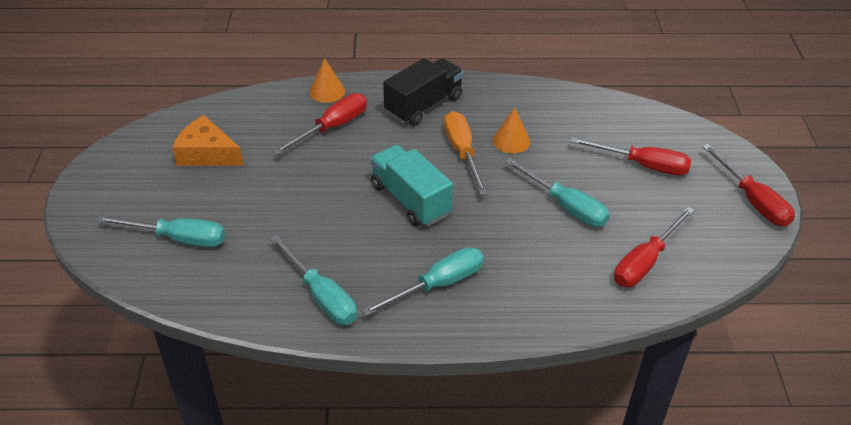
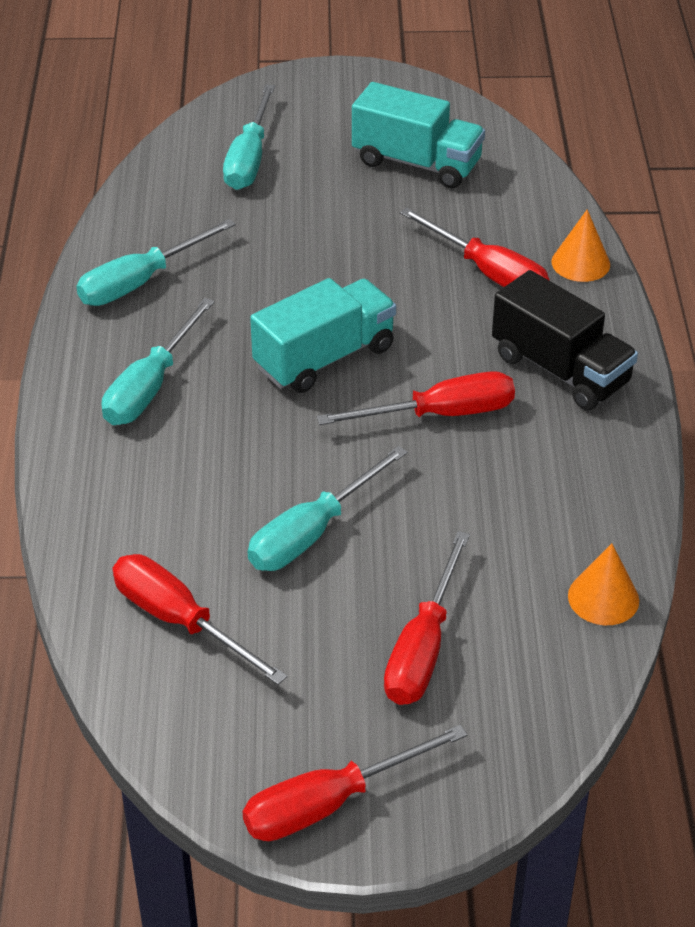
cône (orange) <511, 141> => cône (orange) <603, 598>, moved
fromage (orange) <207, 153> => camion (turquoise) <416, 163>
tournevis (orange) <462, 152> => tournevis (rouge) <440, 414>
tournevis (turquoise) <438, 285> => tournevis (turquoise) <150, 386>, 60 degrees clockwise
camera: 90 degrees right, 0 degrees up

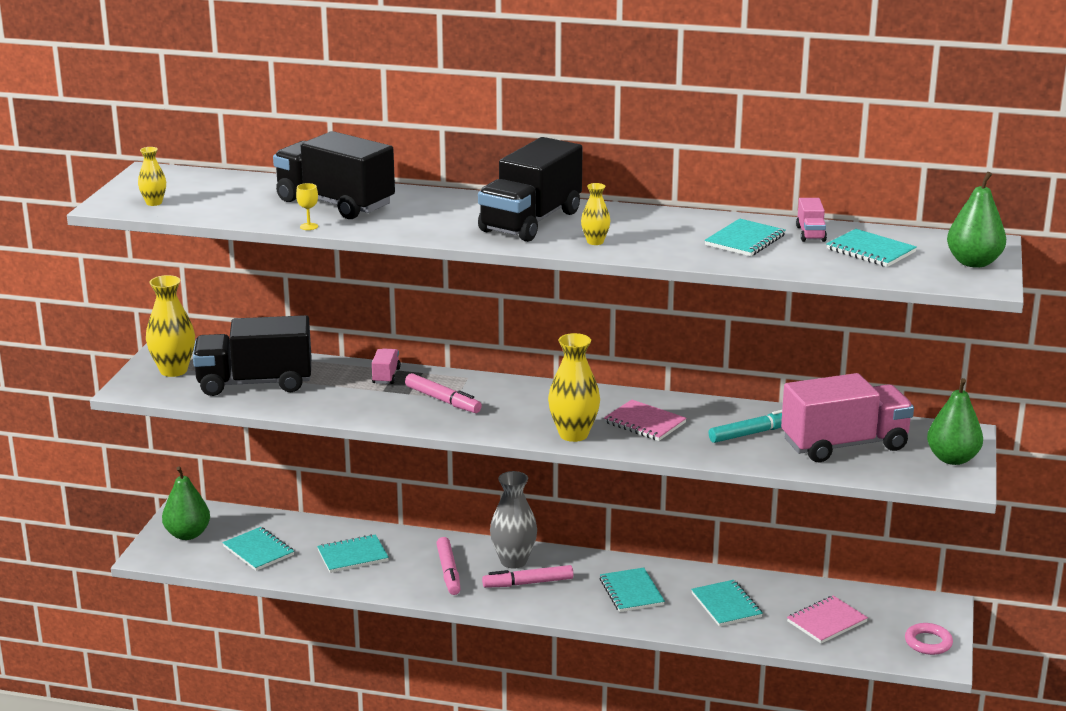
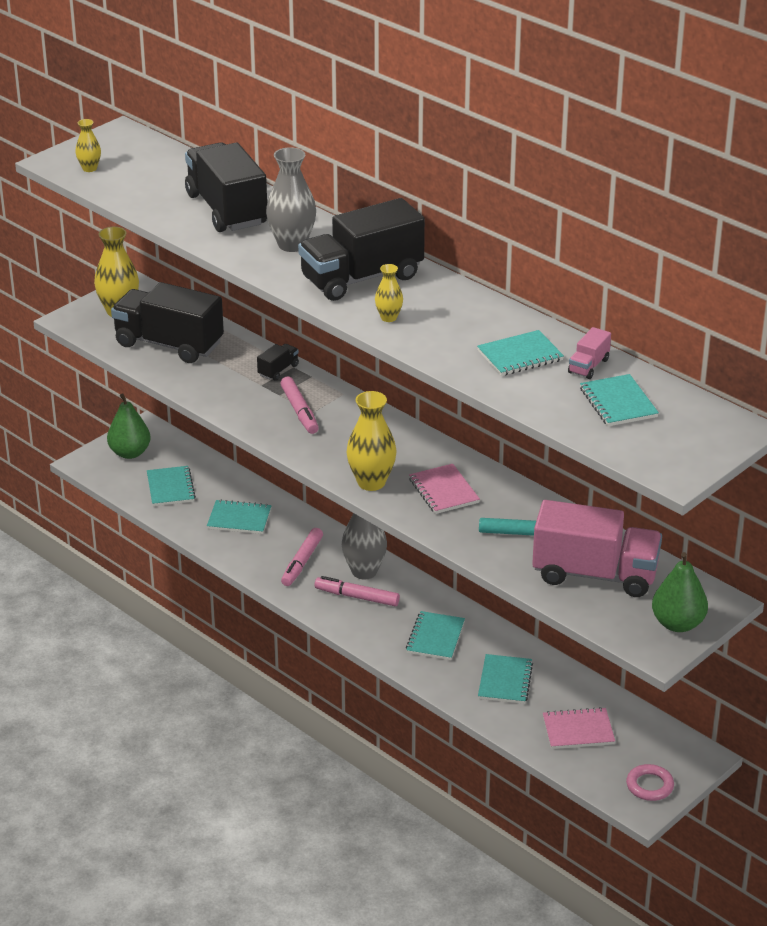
verre à pied (jaune) <309, 226> => nothing
poire (vert) <973, 262> => nothing
nothing => vase (gris) <292, 245>
camion (rose) <386, 376> => camion (noir) <278, 370>
camera: 30 degrees right, 10 degrees up

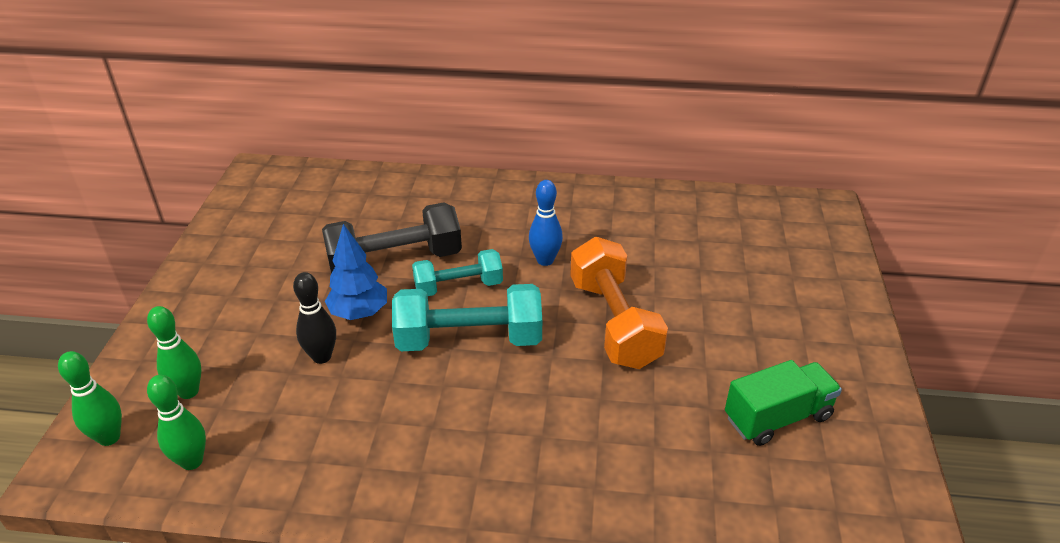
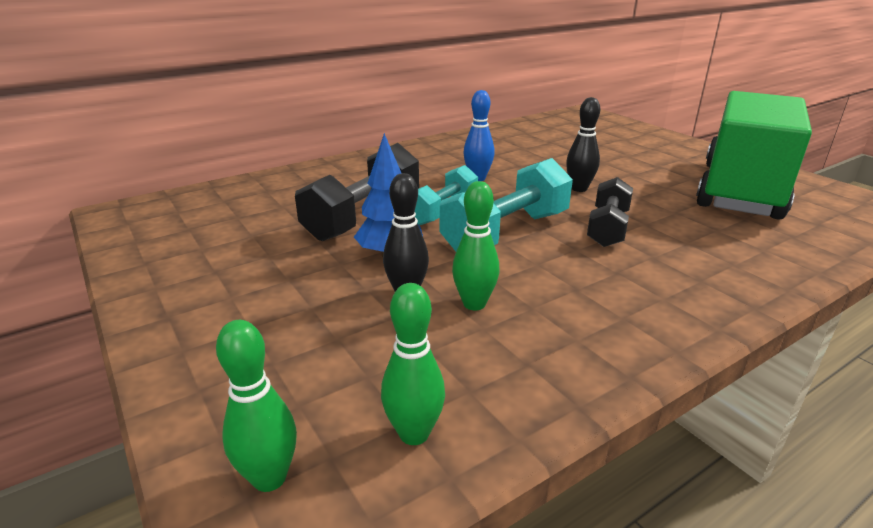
nothing => haltère (noir) <608, 228>
quille (vert) <188, 391> => quille (vert) <474, 304>, moved
haltère (orange) <614, 322> => quille (noir) <579, 188>
camion (vert) <777, 417> => camion (vert) <740, 191>, x2.00
camera: 40 degrees left, 10 degrees down

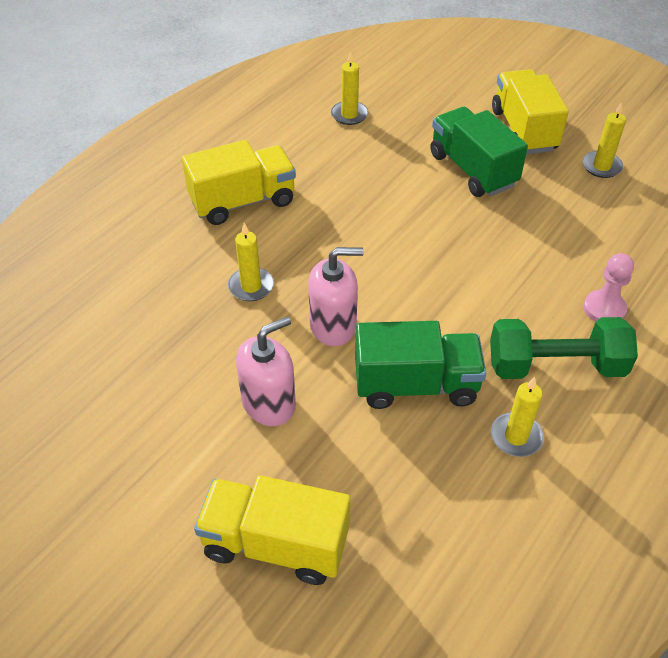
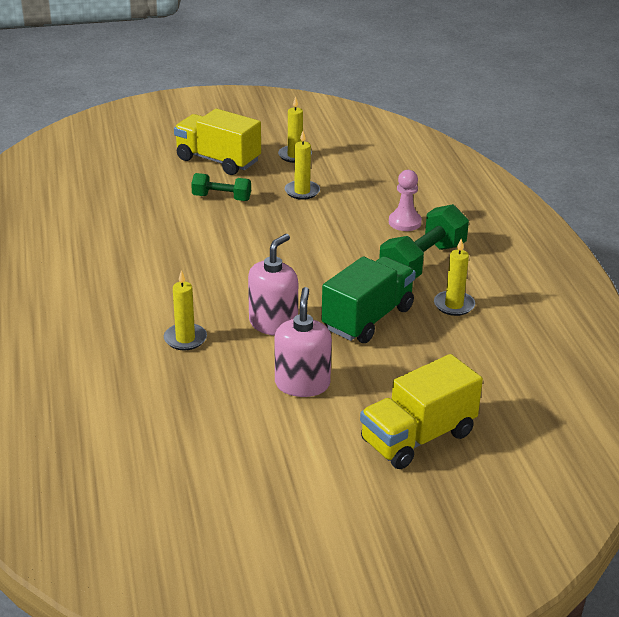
camion (jaune) <243, 201> => nothing
bougie (jaune) <349, 115> => bougie (jaune) <302, 191>, moved
camion (vert) <472, 170> => haltère (vert) <221, 198>
camera: 50 degrees left, 15 degrees down

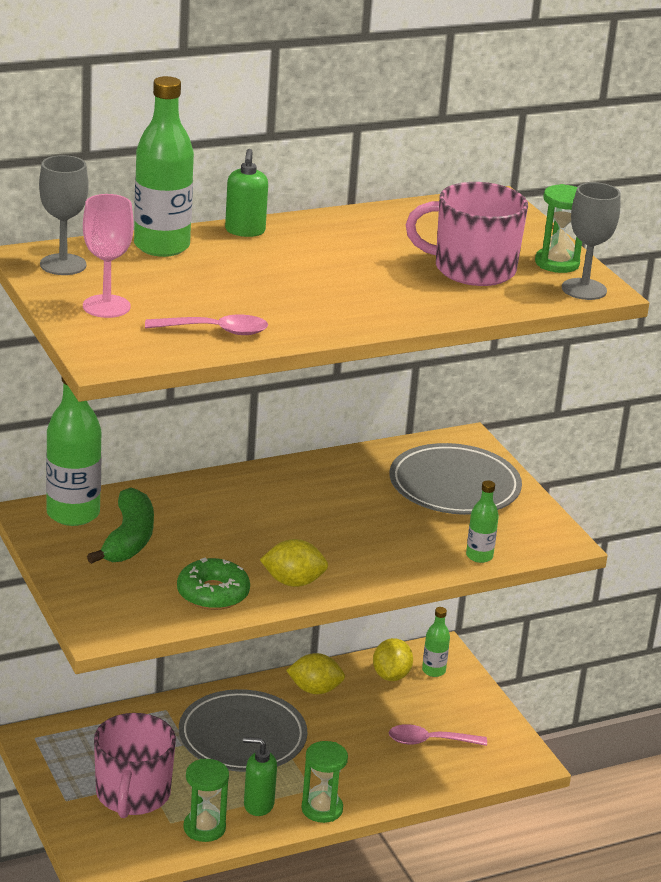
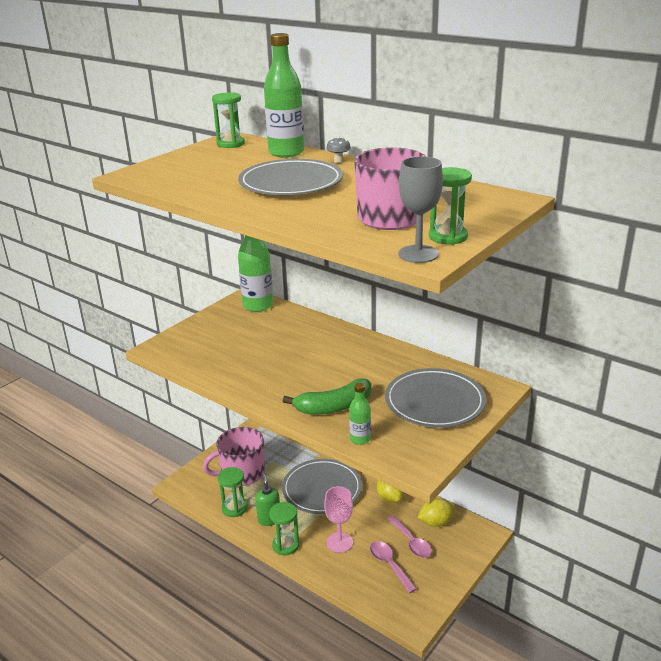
beignet (vert) <213, 593> => nothing
citron (jaune) <293, 582> => nothing
bouteille (vert) <433, 671> => nothing
nothing => assiette (gris) <291, 183>
verre à pied (rose) <106, 306> => verre à pied (rose) <339, 542>, moved
banane (vert) <128, 539> => banane (vert) <334, 407>, moved
cuillère (rose) <215, 331> => cuillère (rose) <411, 542>, moved
verre à pied (gris) <63, 265> => sablier (vert) <230, 144>
distributeur de savon (vert) <245, 231> => champignon (gris) <338, 161>
camera: 65 degrees right, 0 degrees up

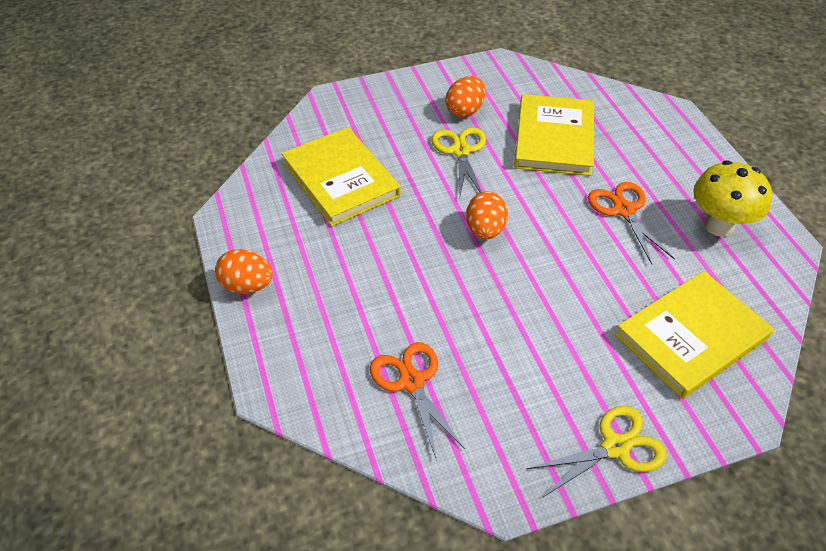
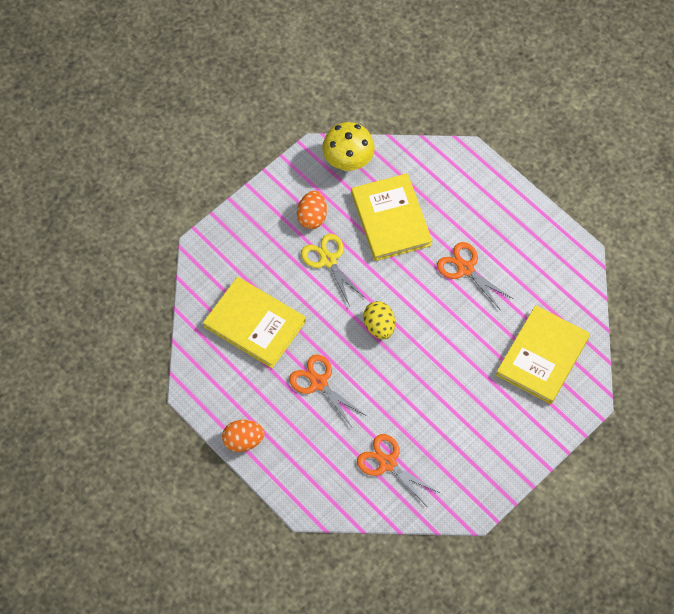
ciseaux (jaune) <615, 447> => nothing
nothing => ciseaux (orange) <319, 383>
champignon (jaune) <719, 226> => champignon (jaune) <348, 162>, moved
œuf (orange) <485, 230> => œuf (jaune) <379, 326>
camera: 25 degrees left, 15 degrees up

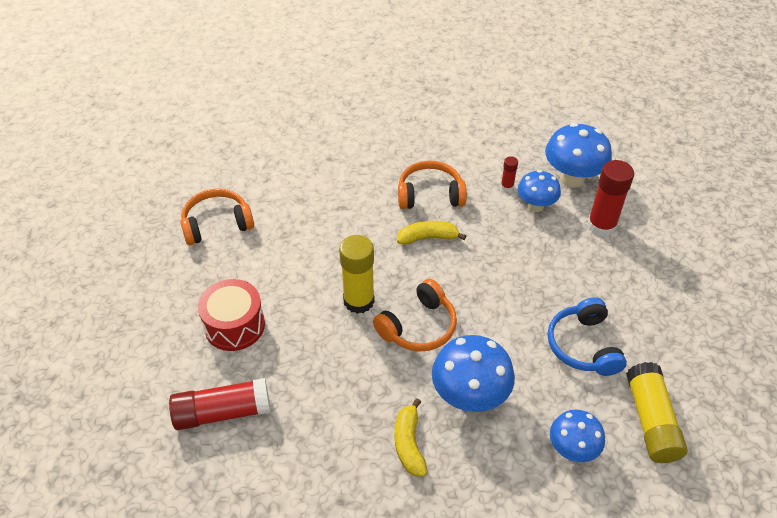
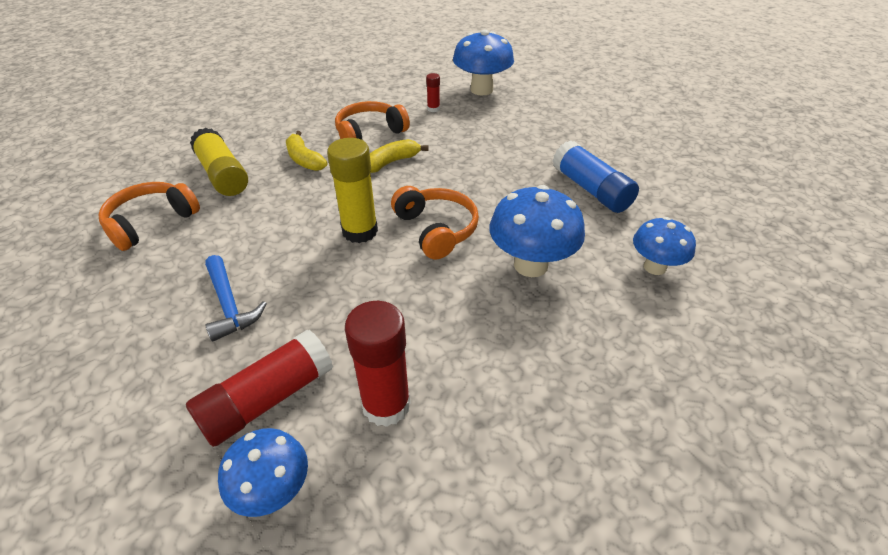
banane (jaune) <409, 444> => banane (jaune) <304, 159>, moved
champignon (bleu) <535, 206> => champignon (bleu) <274, 491>, moved
bâton de colle (rouge) <601, 226> => bâton de colle (rouge) <386, 405>, moved
bâton de colle (jaune) <651, 421> => bâton de colle (jaune) <223, 175>, moved
tambour (rouge) <234, 325> => marteau (bleu) <229, 305>
casque audio (bleu) <583, 346> => bâton de colle (bleu) <591, 189>
casque audio (orange) <418, 327> => casque audio (orange) <436, 229>, 45 degrees counterclockwise
camera: 30 degrees left, 5 degrees down

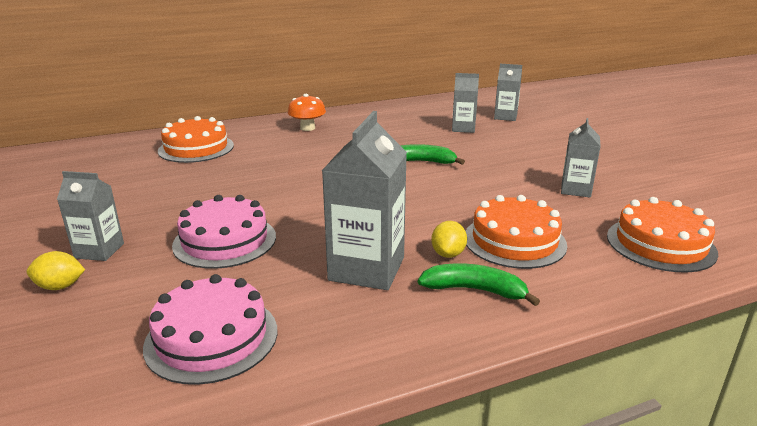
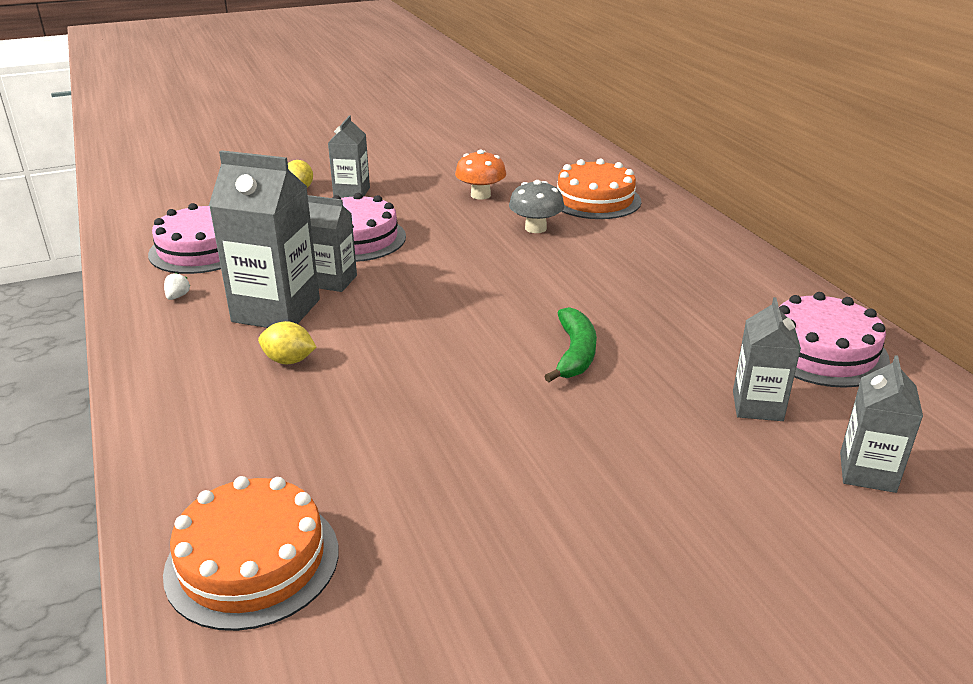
banane (vert) <475, 290> => nothing
gâteau (orange) <514, 241> => nothing
nothing => fraise (blanc) <177, 296>
nothing => champignon (gris) <535, 228>
nothing => gâteau (rose) <822, 351>
champignon (orange) <307, 128> => champignon (orange) <480, 195>, moved
brique de lait (gris) <575, 190> => brique de lait (gris) <333, 281>, moved
camera: 90 degrees right, 5 degrees up

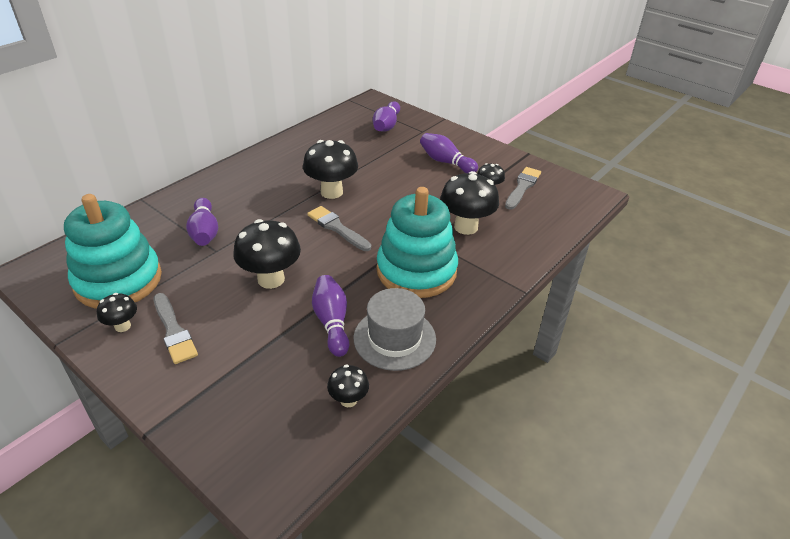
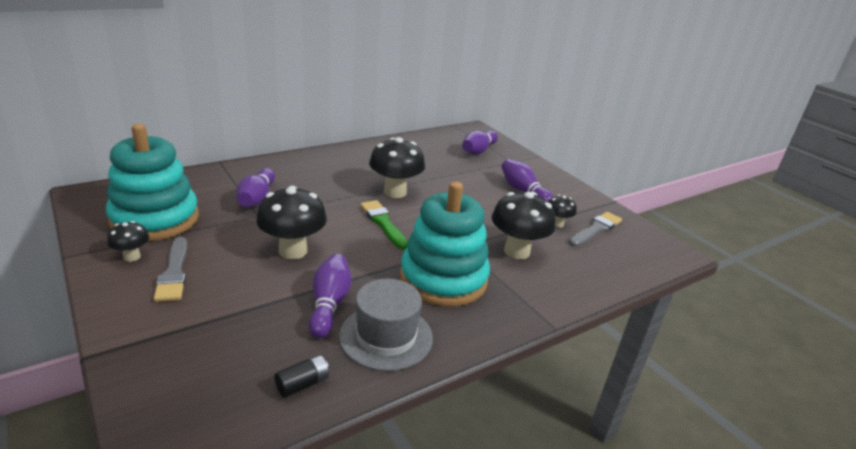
champignon (noir) <348, 400> => pile (noir) <303, 384>
pinceau (gris) <337, 228> => pinceau (vert) <383, 223>
camera: 15 degrees right, 10 degrees down

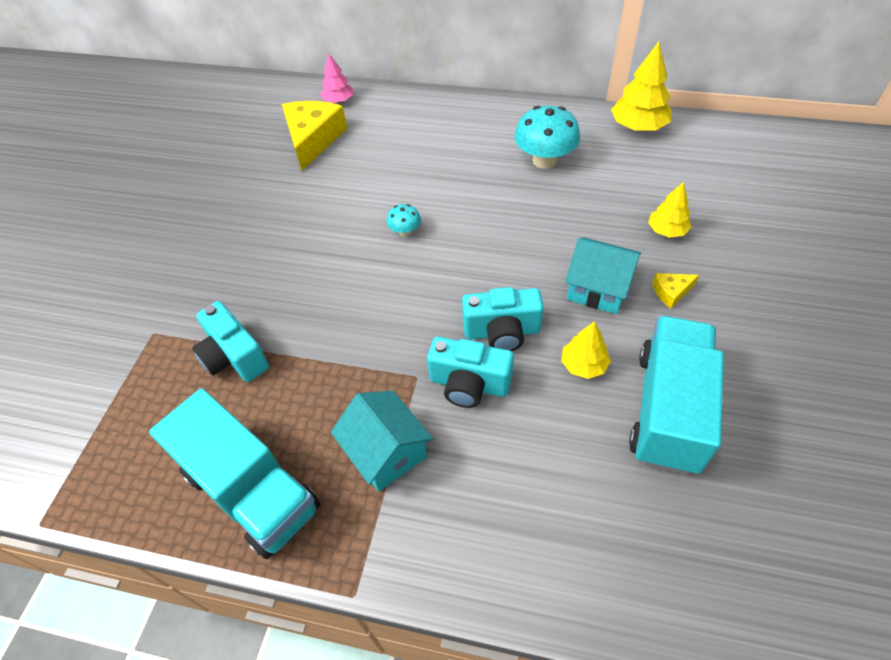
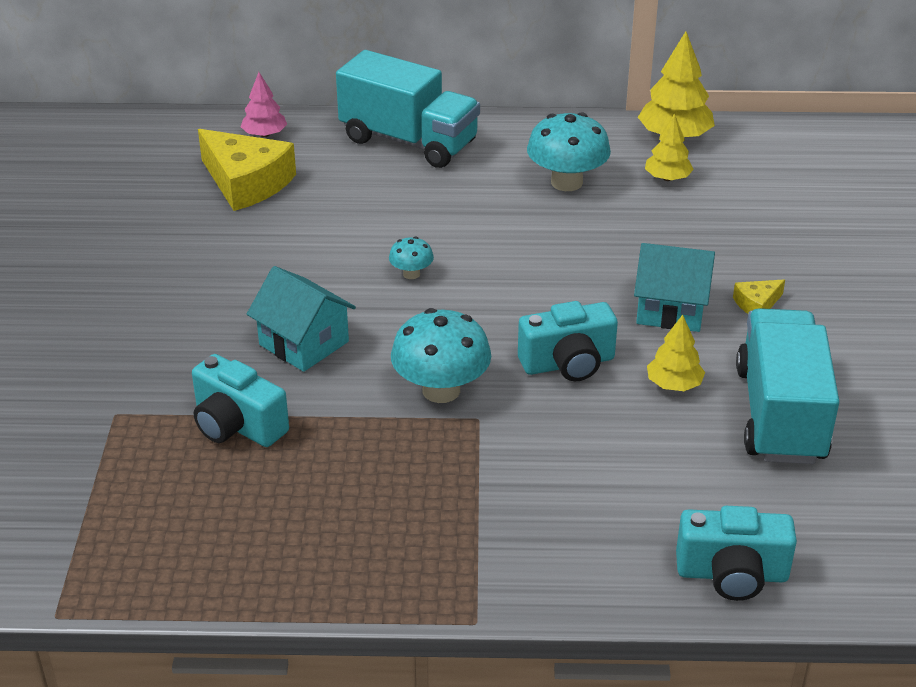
nothing => champignon (turquoise) <441, 390>
camion (turquoise) <251, 491> => camion (turquoise) <409, 141>, moved
maison (turquoise) <386, 452> => maison (turquoise) <304, 343>, moved
appareil photo (turquoise) <469, 384> => appareil photo (turquoise) <732, 574>, moved
arbre (jaune) <666, 230> => arbre (jaune) <667, 178>, moved
fromage (jaune) <313, 139> => fromage (jaune) <246, 182>, 135 degrees clockwise
camera: 15 degrees left, 15 degrees down

